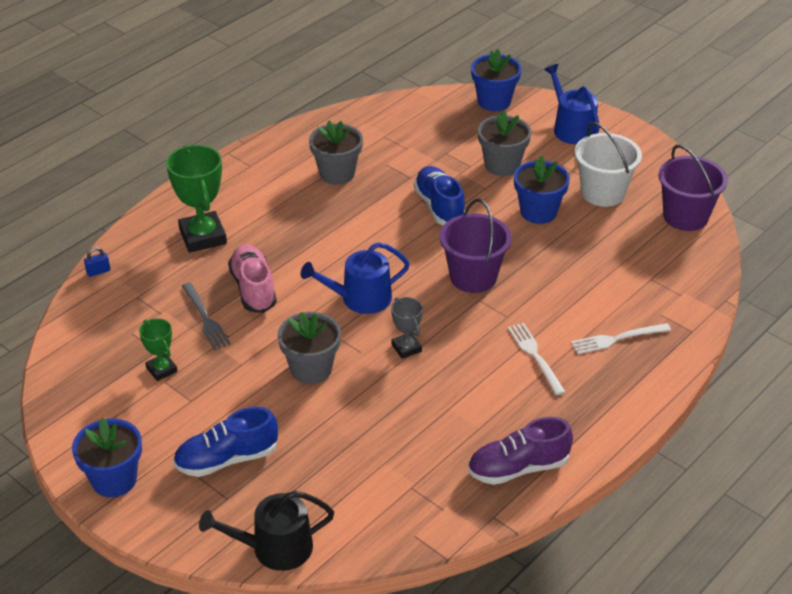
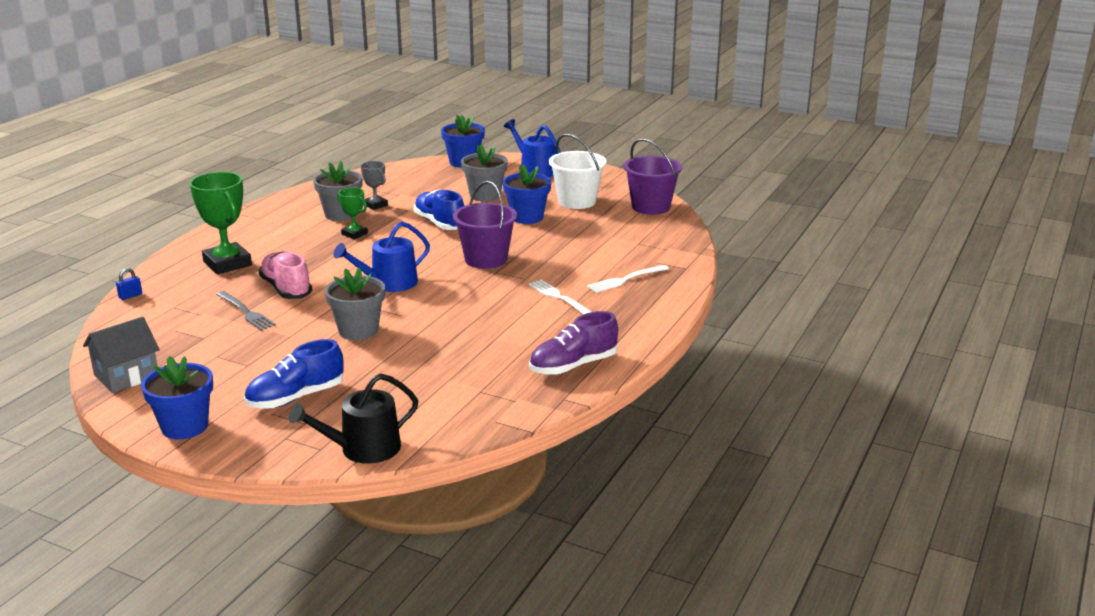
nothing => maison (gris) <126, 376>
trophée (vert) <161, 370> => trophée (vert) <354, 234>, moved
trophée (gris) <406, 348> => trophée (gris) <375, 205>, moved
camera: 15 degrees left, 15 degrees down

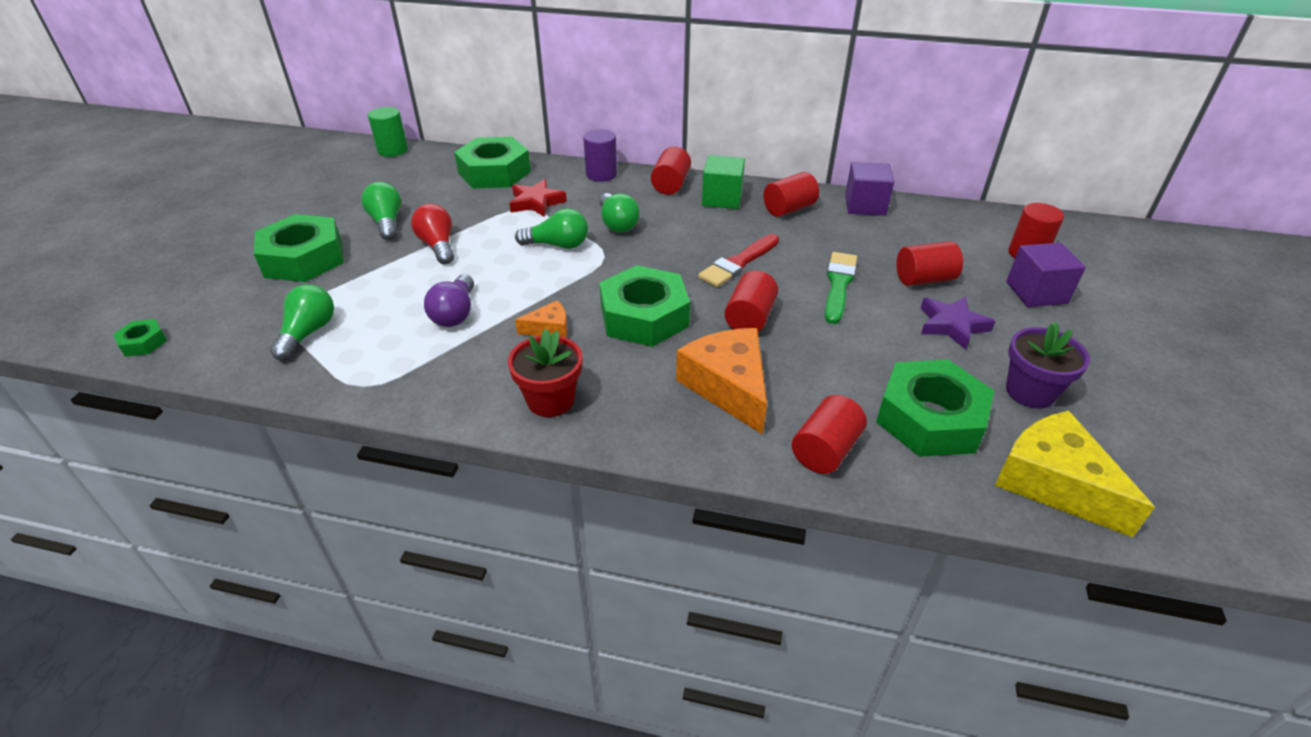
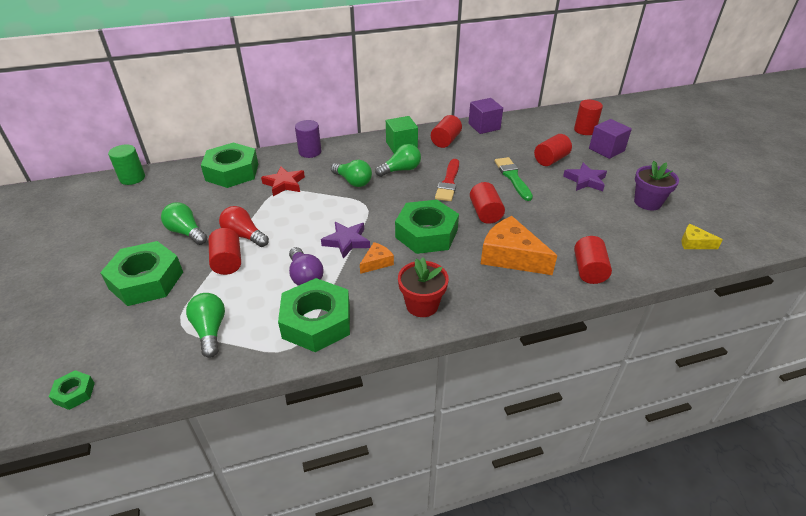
nothing => étoile (violet) <347, 241>
ampoule (vert) <557, 245> => ampoule (vert) <401, 170>, moved
cylindre (rouge) <670, 185> => cylindre (rouge) <227, 262>, moved
écrou (vert) <929, 419> => écrou (vert) <316, 322>, moved
fromage (jaune) <1054, 483> => fromage (jaune) <694, 243>, x0.50
camera: 30 degrees left, 0 degrees up

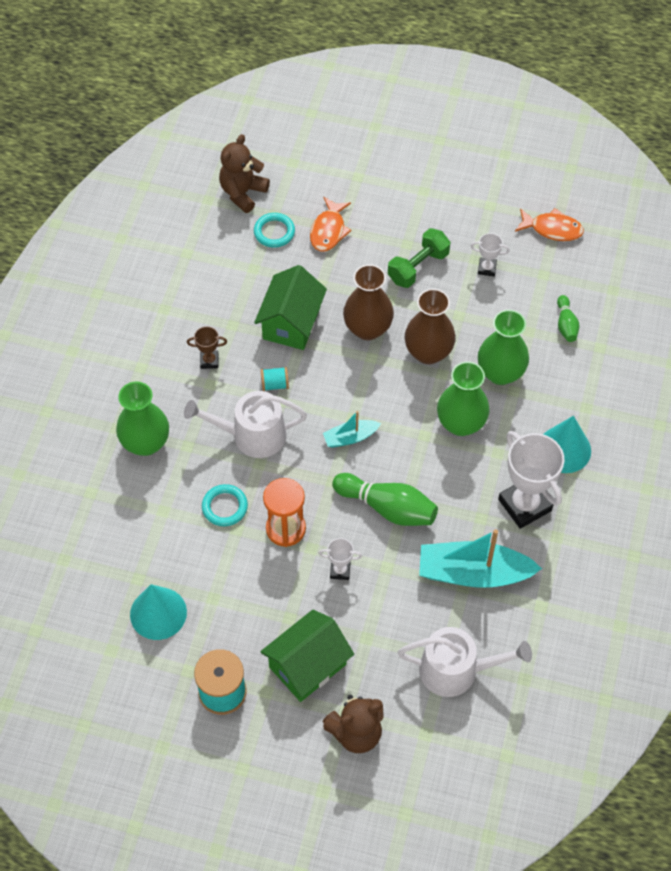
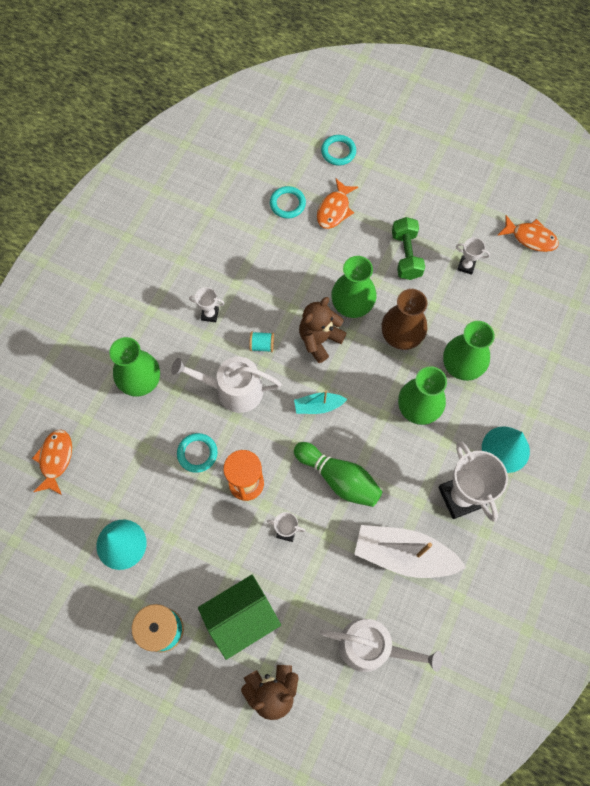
maison (vert) <291, 323> => nothing
quille (vert) <566, 324> => nothing
nothing => poisson (orange) <55, 459>
nothing => anneau (turquoise) <338, 152>
ours en peluche (marron) <243, 193> => ours en peluche (marron) <319, 340>, moved
trophée (marron) <209, 361> => trophée (blanc) <210, 314>
vase (marron) <367, 328> => vase (vert) <352, 306>
bateau (turquoise) <473, 573> => bateau (blanc) <404, 555>
haltère (vert) <418, 267> => haltère (vert) <406, 255>, 60 degrees counterclockwise
camera: 10 degrees right, 10 degrees up

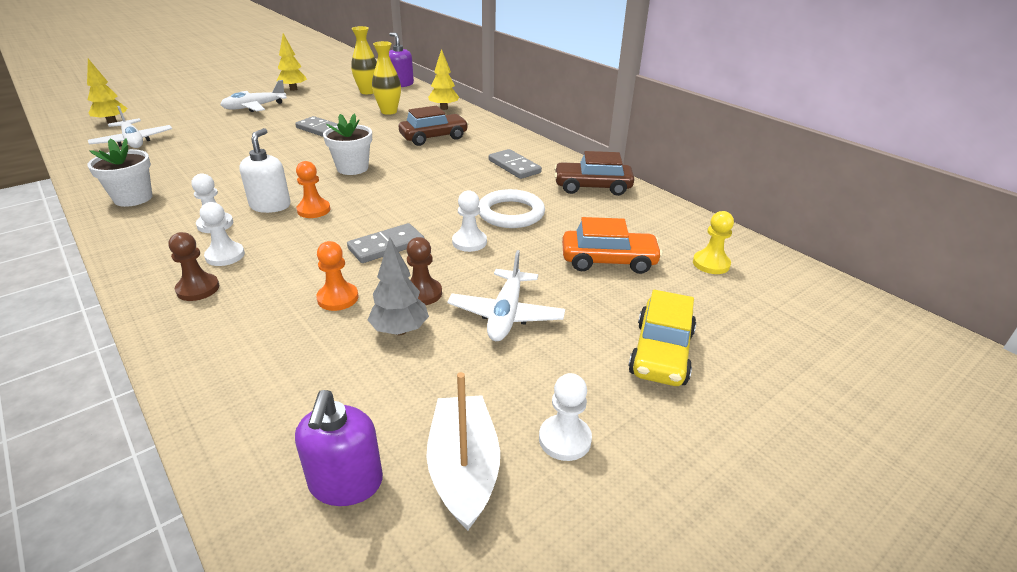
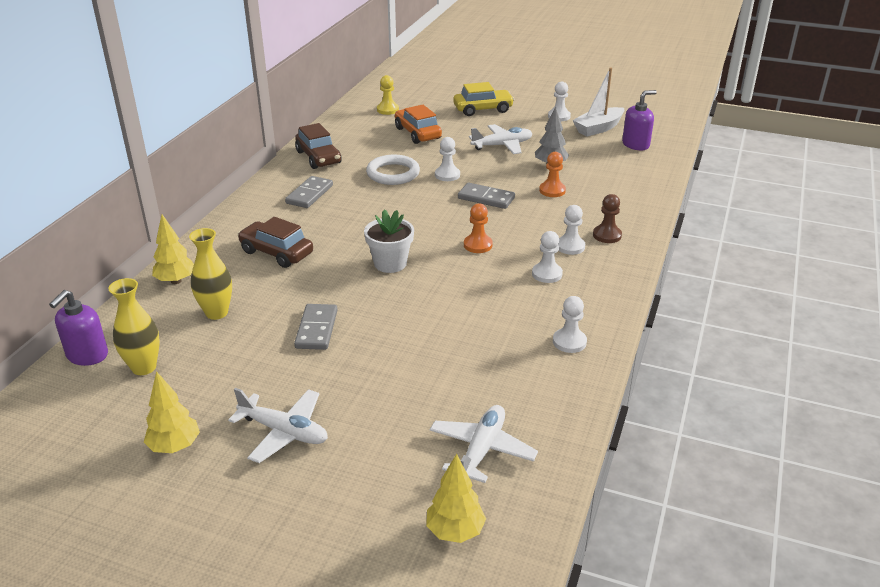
distributeur de savon (blanc) <270, 206> => nothing
pion (marron) <422, 293> => nothing
pot de fleurs (blanc) <133, 198> => pion (blanc) <569, 342>
camera: 120 degrees left, 0 degrees up

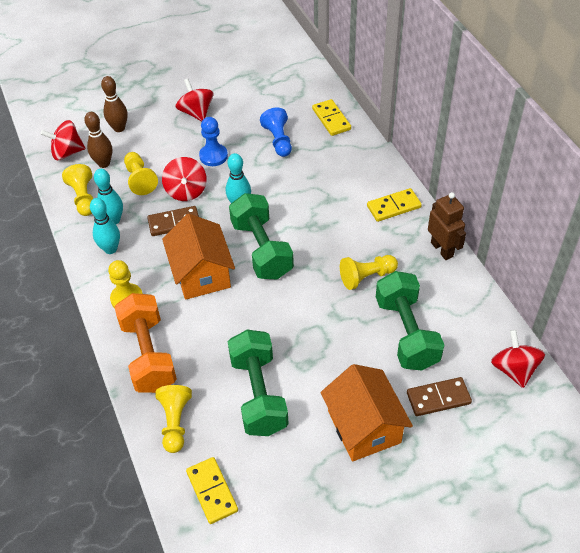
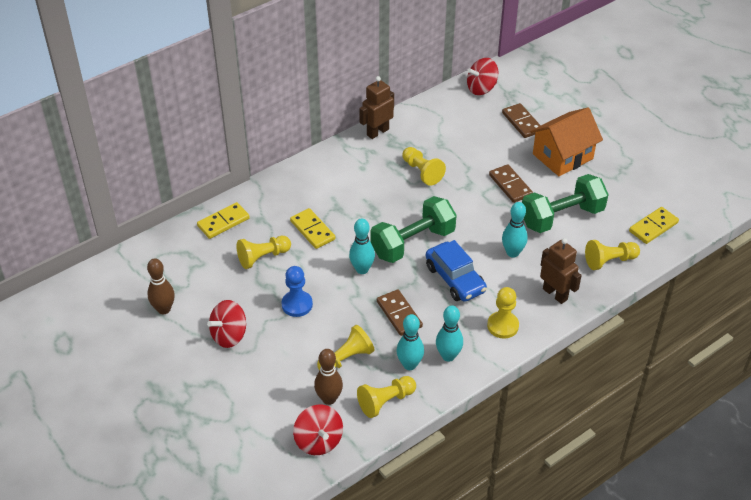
toupie (rouge) <186, 191> => nothing
haltère (vert) <406, 333> => nothing
nothing => domino (marron) <510, 185>
nothing => quille (turquoise) <512, 253>
quille (marron) <119, 128> => quille (marron) <164, 309>, moved
domino (jaune) <393, 207> => domino (jaune) <312, 230>, moved
haltère (orange) <148, 355> => robot (marron) <555, 294>
maison (orange) <201, 274> => voiture (bleu) <455, 279>
pion (bleu) <278, 140> => pion (jaune) <263, 257>
camera: 105 degrees left, 5 degrees down

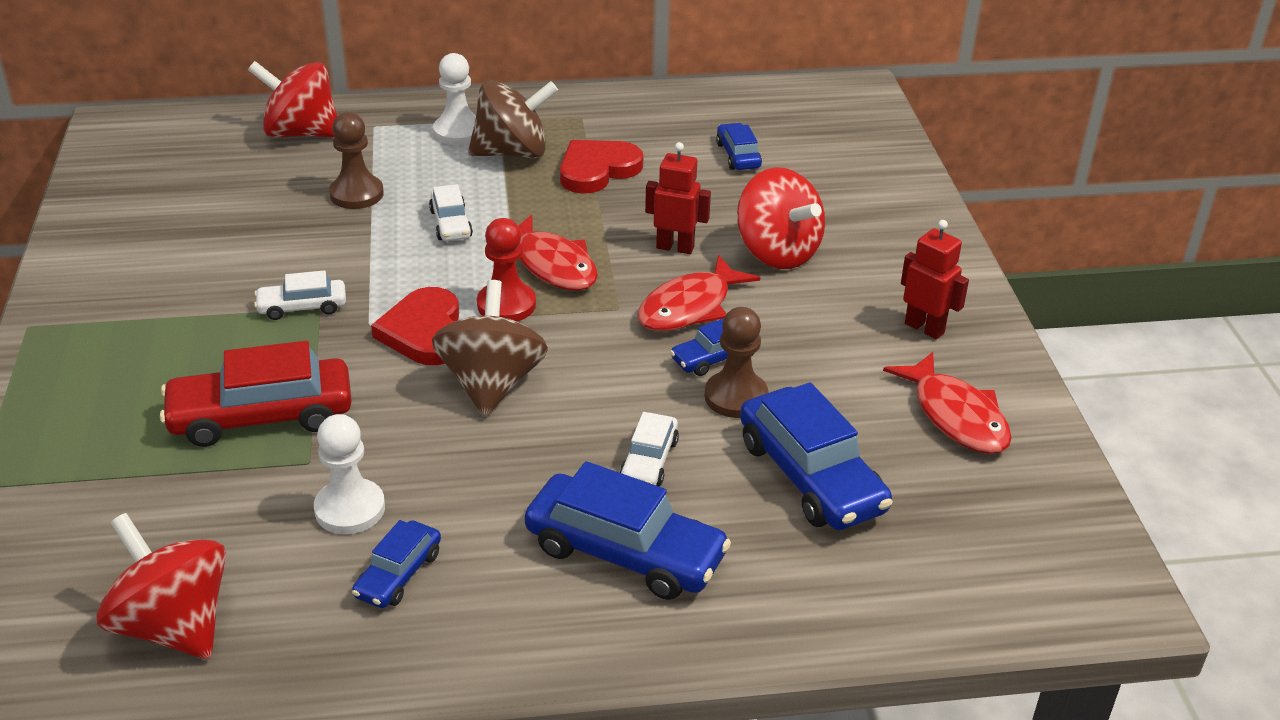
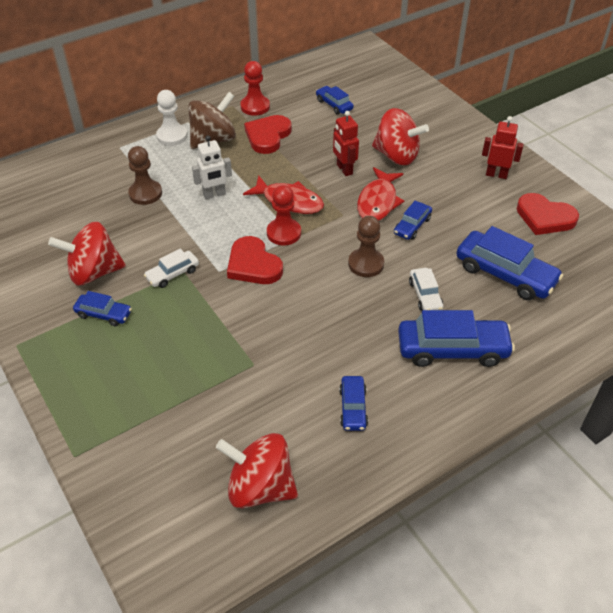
voiture (rouge) <261, 416> => nothing
pion (blanc) <350, 509> => nothing
toupie (marron) <491, 384> => nothing
nothing => voiture (bleu) <103, 314>
nothing => pion (rouge) <255, 106>
toupie (rouge) <301, 133> => toupie (rouge) <94, 272>, moved
pion (marron) <736, 397> => pion (marron) <366, 264>, moved
voiture (blanc) <451, 224> => robot (blanc) <214, 194>
poisson (rouge) <956, 416> => cœur (rouge) <544, 217>
robot (rouge) <675, 247> => robot (rouge) <344, 169>, 105 degrees counterclockwise
camera: 25 degrees left, 10 degrees up

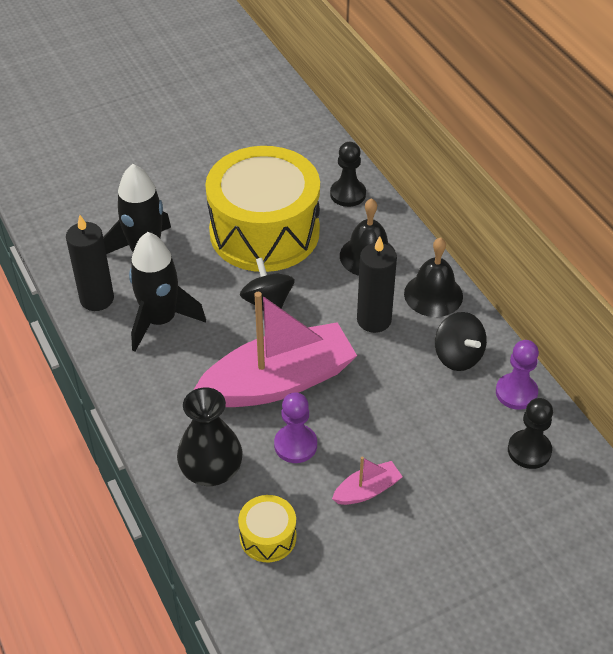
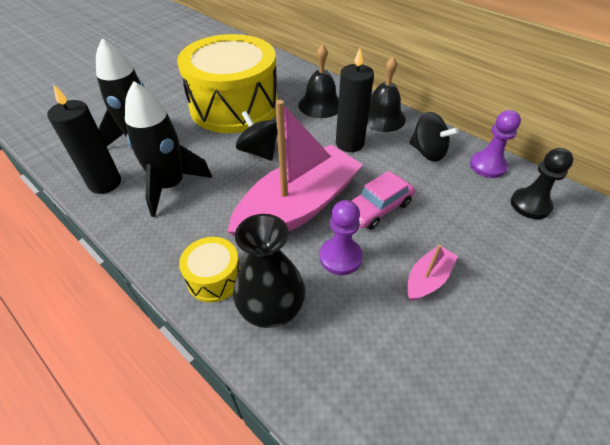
pion (noir) <348, 194> => nothing
nothing => voiture (rose) <377, 208>
tambour (jaune) <268, 537> => tambour (jaune) <214, 278>, moved
camera: 20 degrees left, 0 degrees up

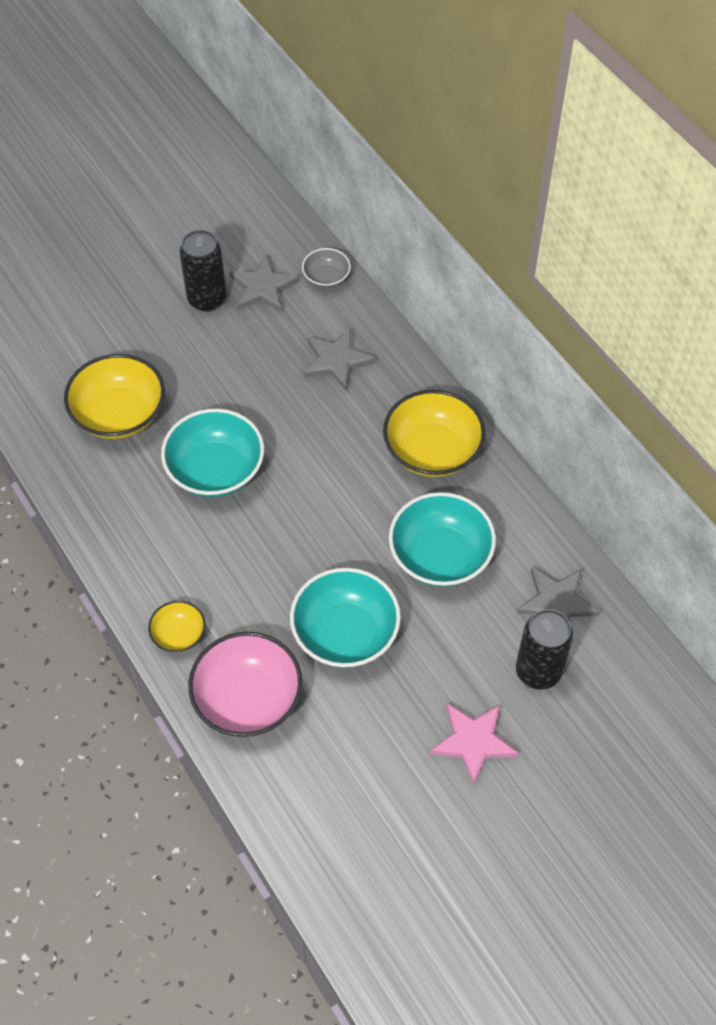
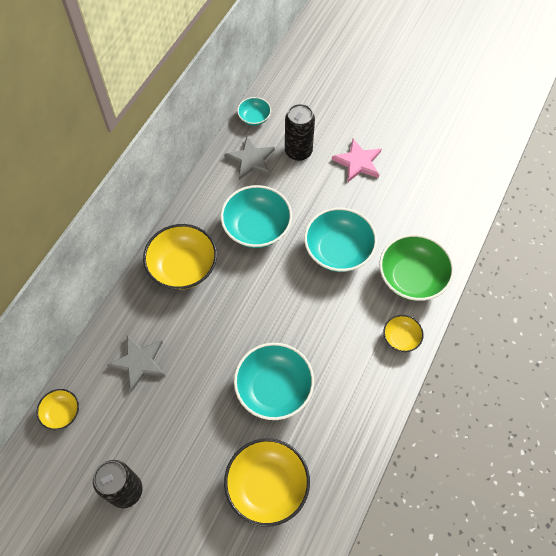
étoile (gris) <263, 287> => nothing
nothing => bol (turquoise) <254, 118>
bol (rose) <248, 699> => bol (vert) <412, 278>
bol (gris) <326, 277> => bol (jaune) <61, 413>
camera: 120 degrees left, 5 degrees up

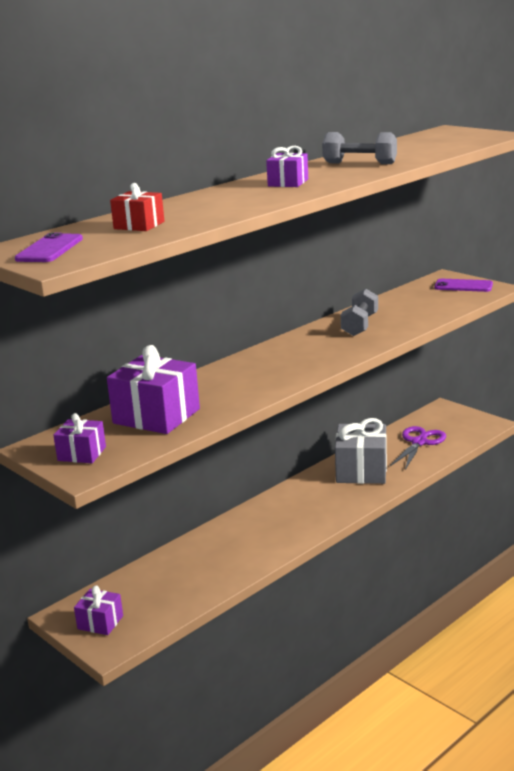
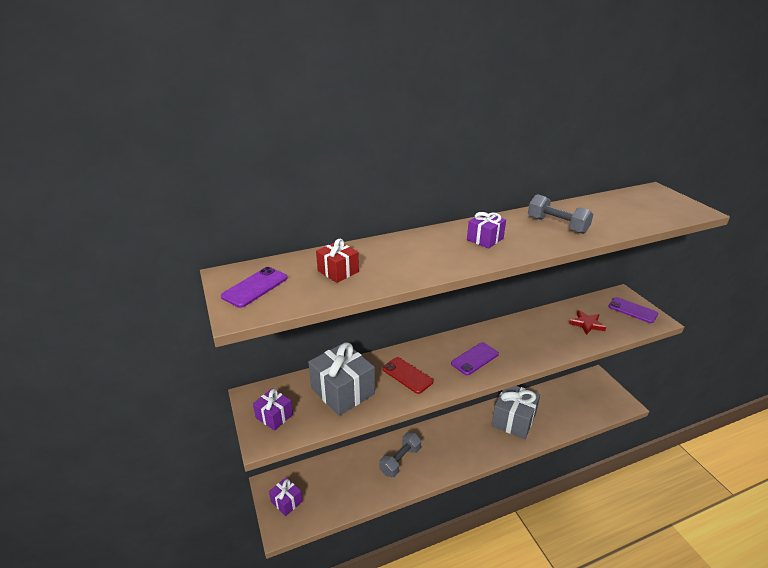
ciseaux (violet) <419, 442> => nothing
nothing => téléphone (rouge) <407, 375>
nothing => téléphone (violet) <474, 359>
nothing => étoile (rouge) <587, 324>
haltère (gris) <360, 325> => haltère (gris) <400, 460>, moved
cadeau (violet) <156, 416> => cadeau (gris) <342, 391>
camera: 20 degrees right, 10 degrees up

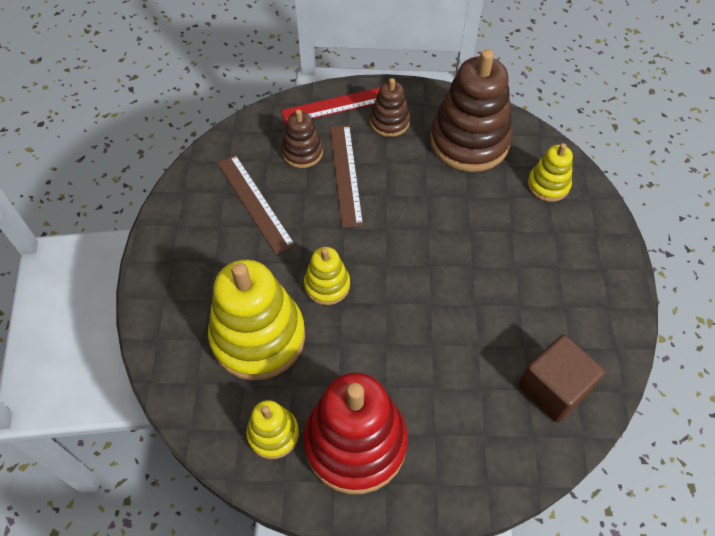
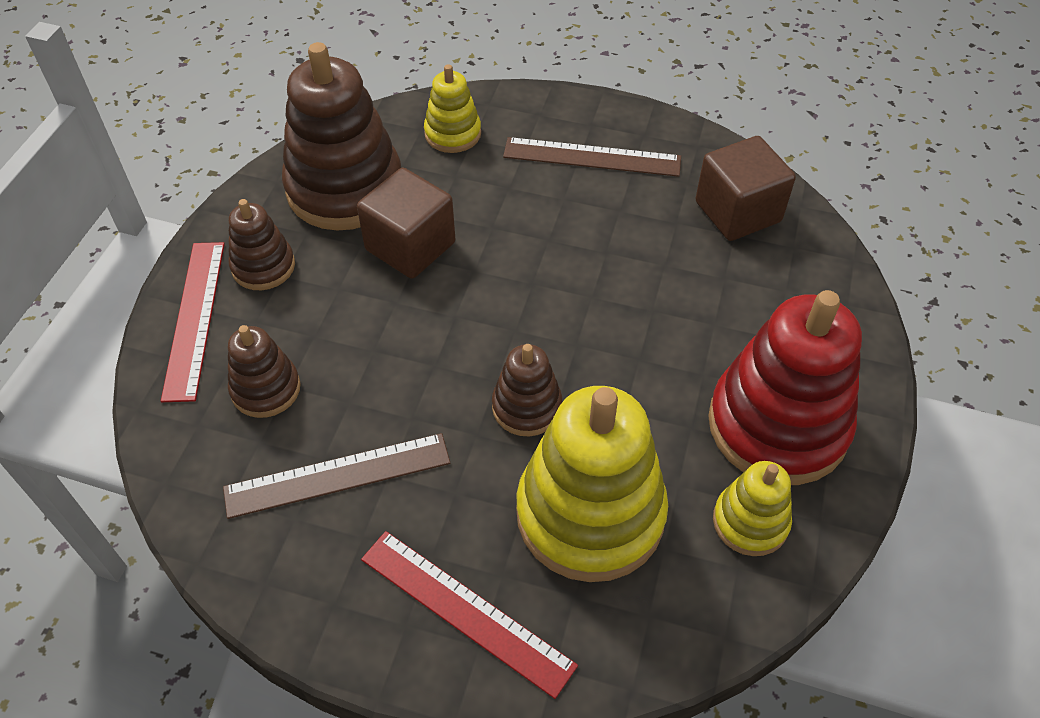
nothing => cube (marron) <410, 246>
nothing => règle (rouge) <466, 611>
règle (marron) <346, 174> => règle (marron) <592, 157>, moved
jouet à empiler (jaune) <327, 285> => jouet à empiler (marron) <527, 407>
camera: 75 degrees left, 5 degrees down

